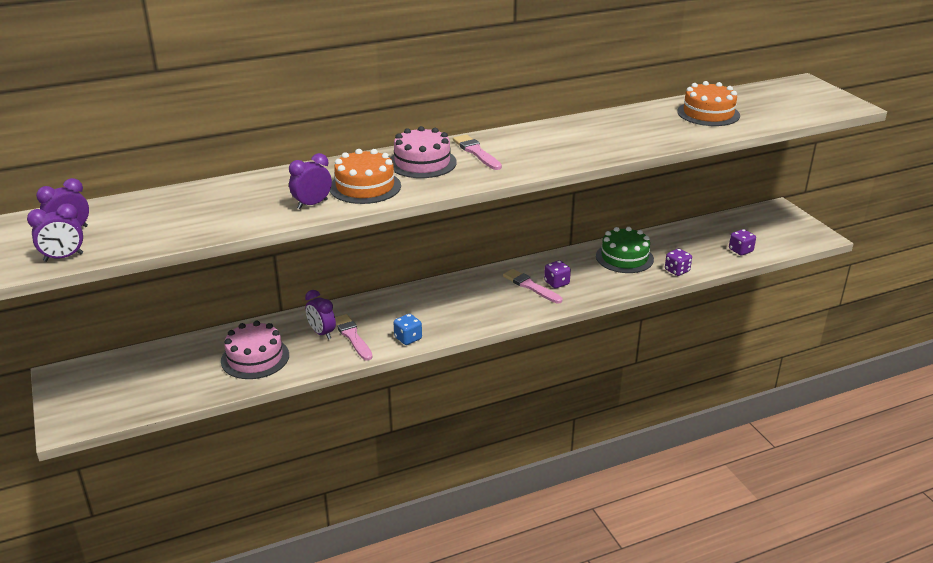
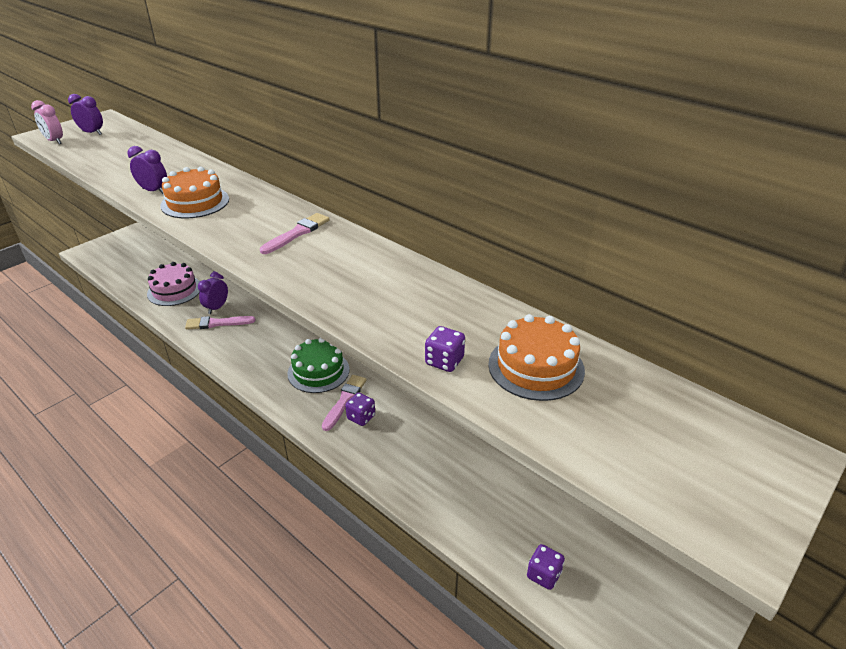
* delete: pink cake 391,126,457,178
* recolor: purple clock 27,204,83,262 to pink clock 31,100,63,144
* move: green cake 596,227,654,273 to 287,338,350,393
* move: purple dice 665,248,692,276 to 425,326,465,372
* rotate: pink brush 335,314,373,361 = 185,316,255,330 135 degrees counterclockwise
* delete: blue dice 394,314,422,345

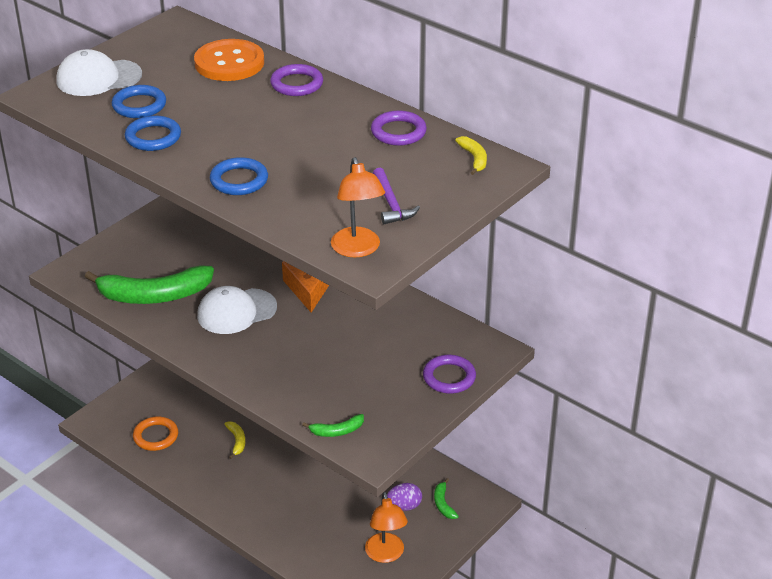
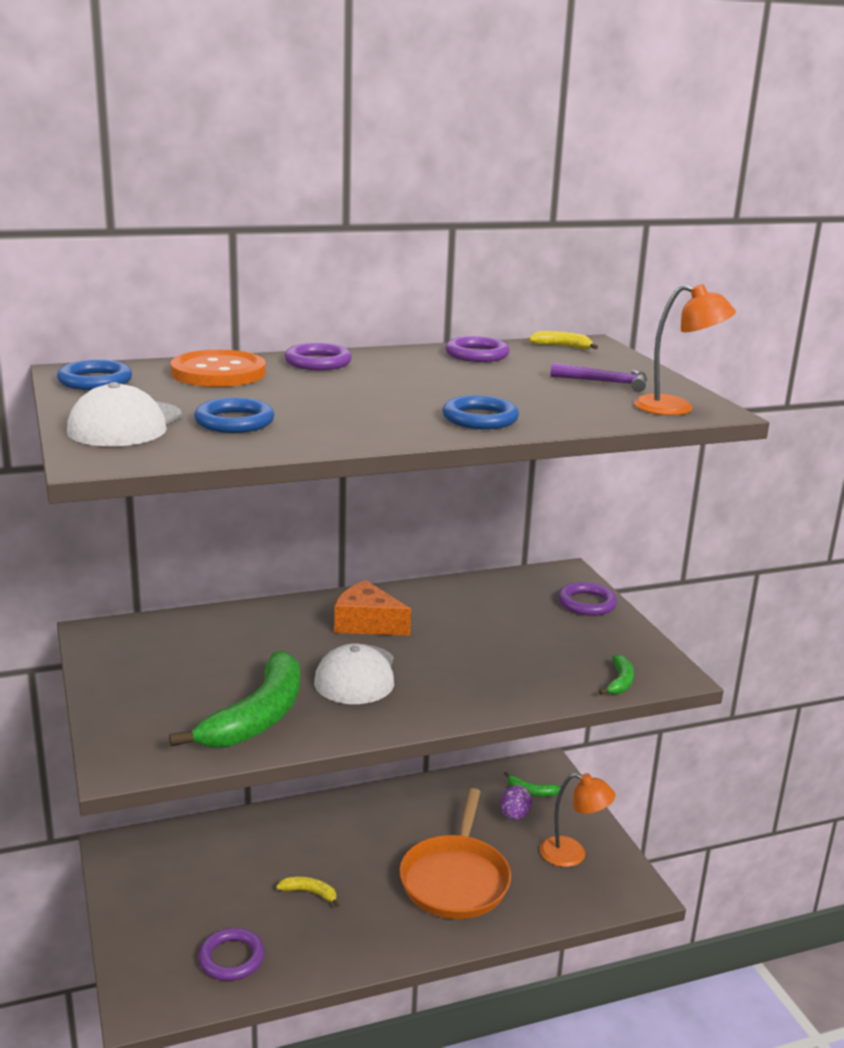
* move: blue ring 125,116,181,151 to 57,360,132,390
* recolor: orange ring 133,417,178,451 to purple ring 198,928,265,981
* insert: orange pan 400,788,511,919

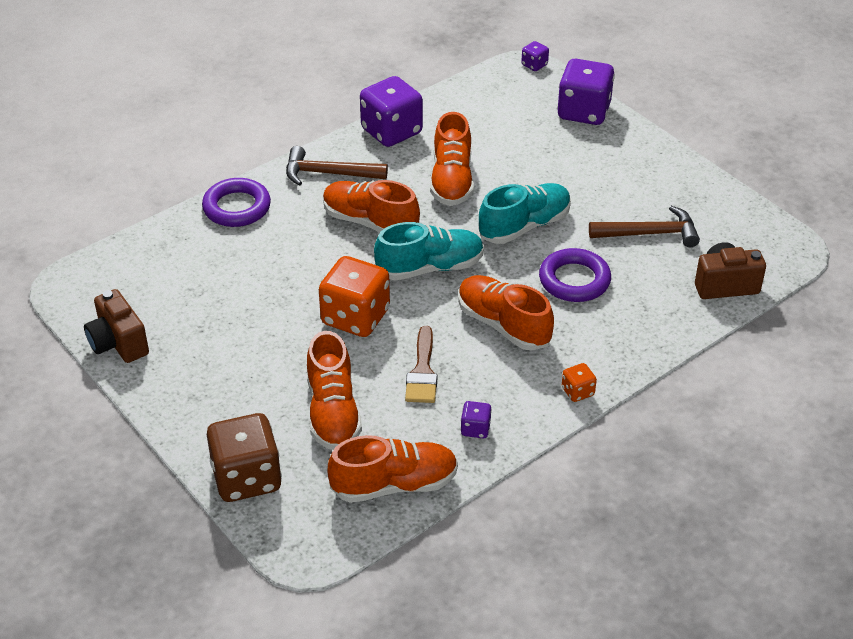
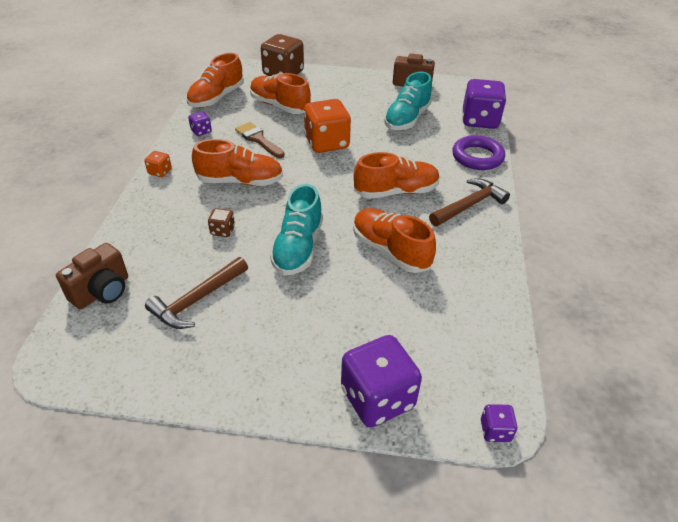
* move: purple dice 360,76,423,147 to 462,79,506,129
* move: turquoise shoe 374,222,484,280 to 384,72,432,130
* replace: purple ring 539,248,611,302 to brown dice 208,208,235,237

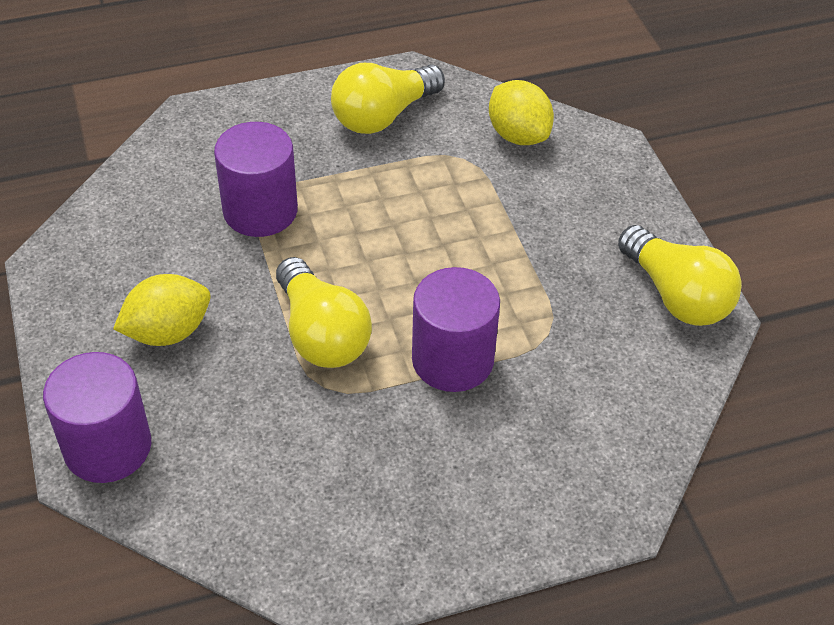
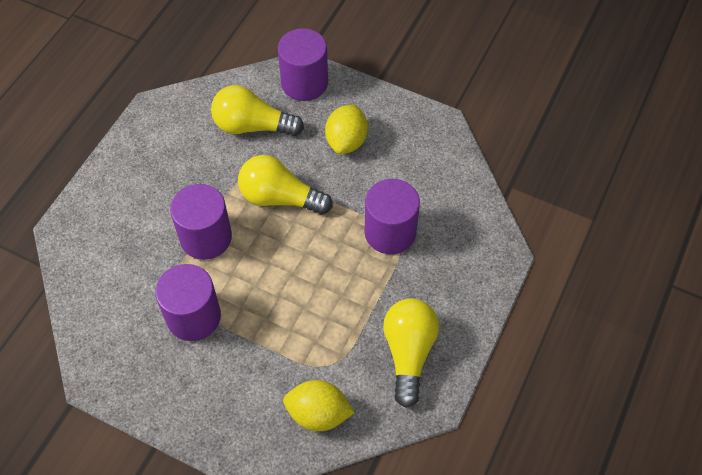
* move: yellow light bulb 618,225,742,326 to 211,85,304,136
* insert: purple cylinder 155,264,221,341

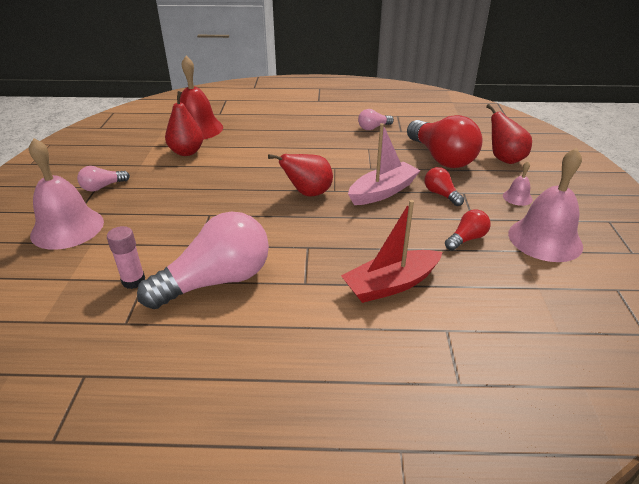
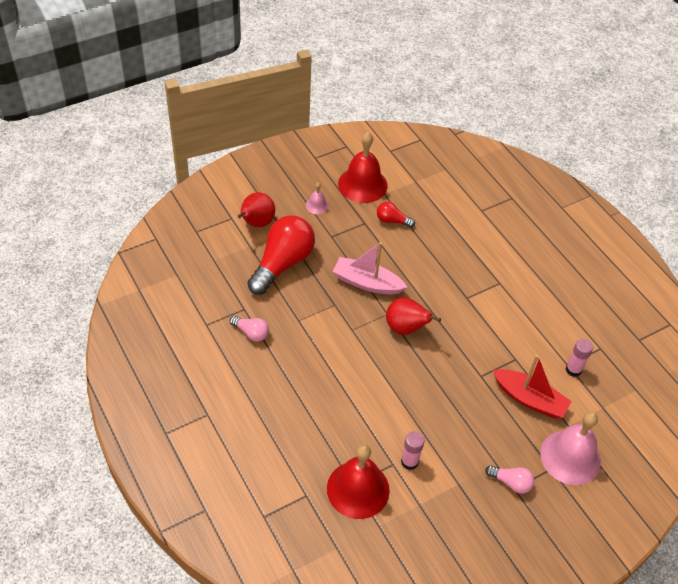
* replace: red pear 165,91,204,156 to pink glue stick 401,431,424,470
* recolor: pink bell 508,148,583,262 to red bell 338,132,388,203
* delete: red light bulb 424,167,464,206
* move: red boat 341,200,442,303 to 493,355,572,418
* delete: pink light bulb 137,212,269,309

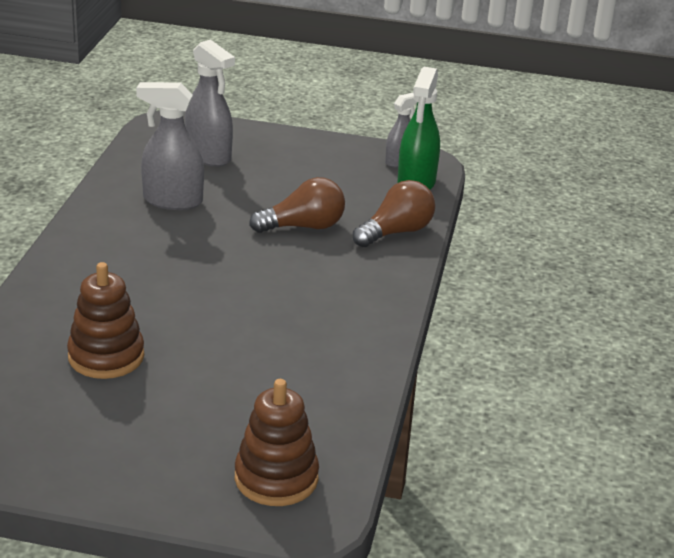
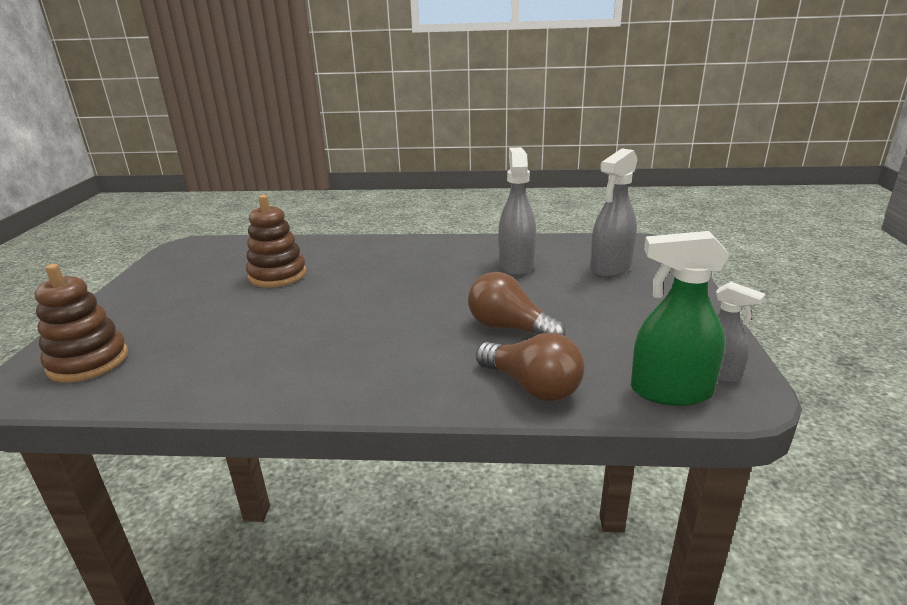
* rotate: brown light bulb 249,177,345,233 = 468,272,566,336 150 degrees clockwise

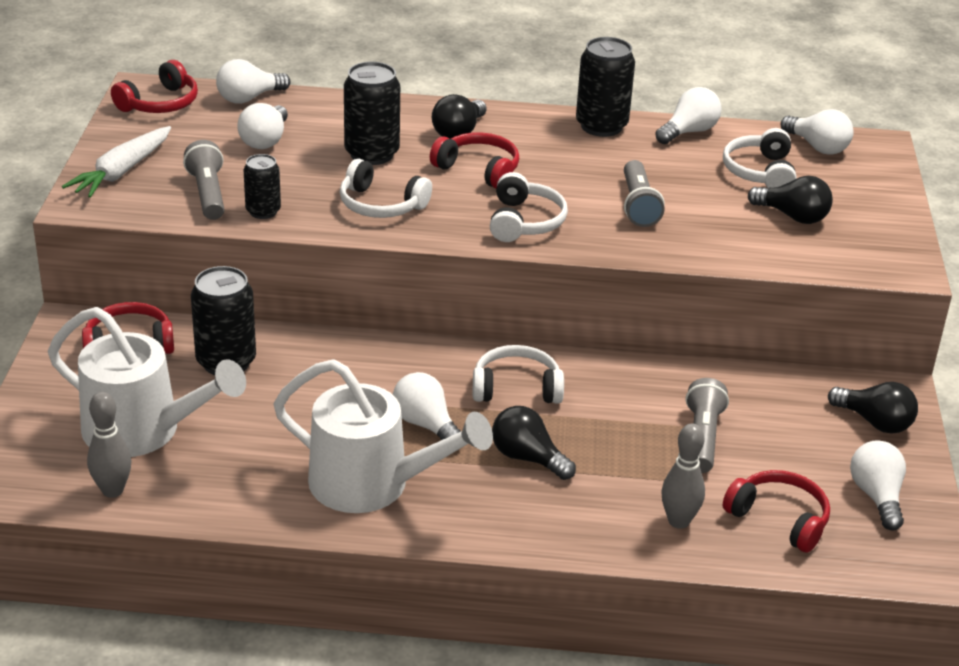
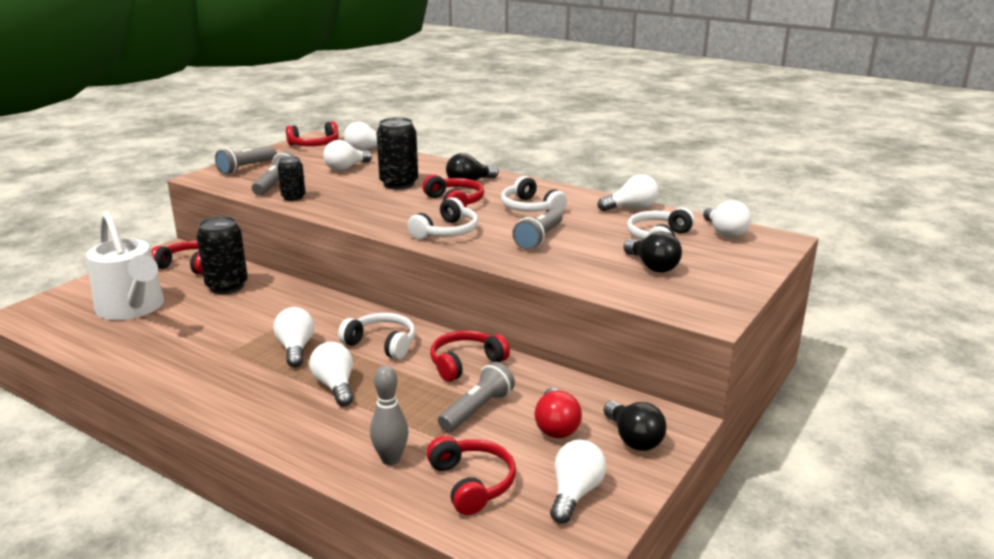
* delete: black can 576,37,635,137
* replace: white carrot 62,126,171,198 to grey flashlight 215,146,277,174
* move: white headphones 340,159,432,218 to 501,176,567,212
* delete: white watering can 273,359,493,513
* delete: grey bowling pin 87,392,132,498
* recolor: black light bulb 492,406,576,480 to white light bulb 309,342,353,407
* insert: red headphones 430,330,510,382
* insert: red light bulb 534,387,582,438

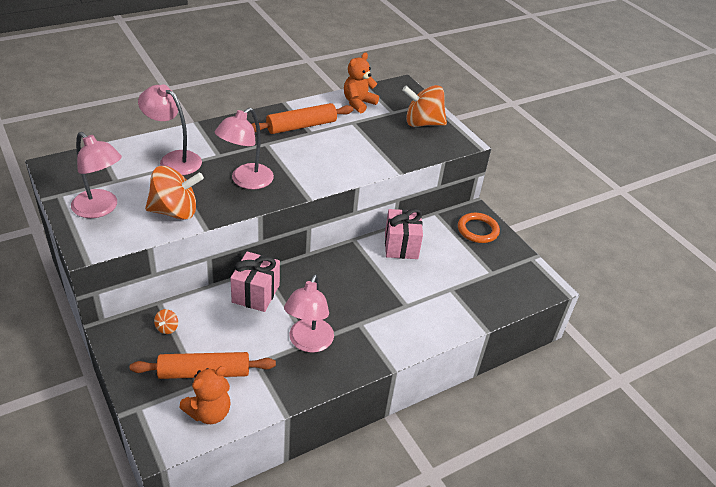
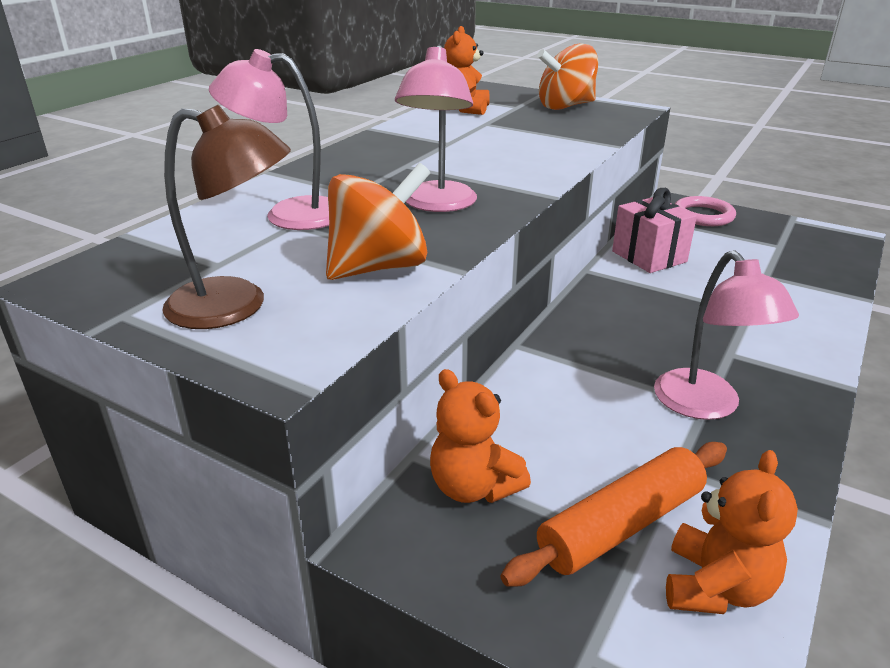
* delete: orange rolling pin 252,103,353,134
* recolor: pink lamp 71,132,122,218 to brown lamp 162,105,291,329
* recolor: orange ring 458,213,500,243 to pink ring 675,196,736,226
* delete: pink gift 230,251,280,312
* replace: orange spinning top 154,309,178,334 to orange teddy bear 430,369,531,503

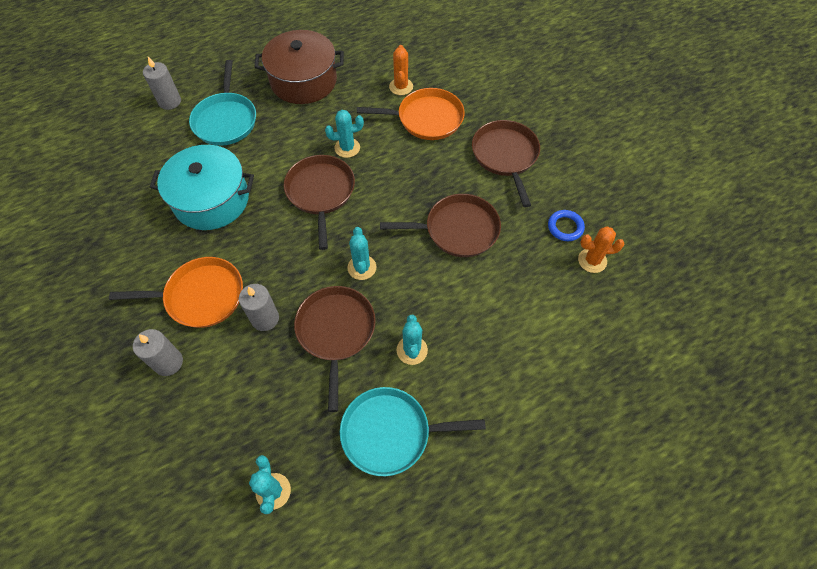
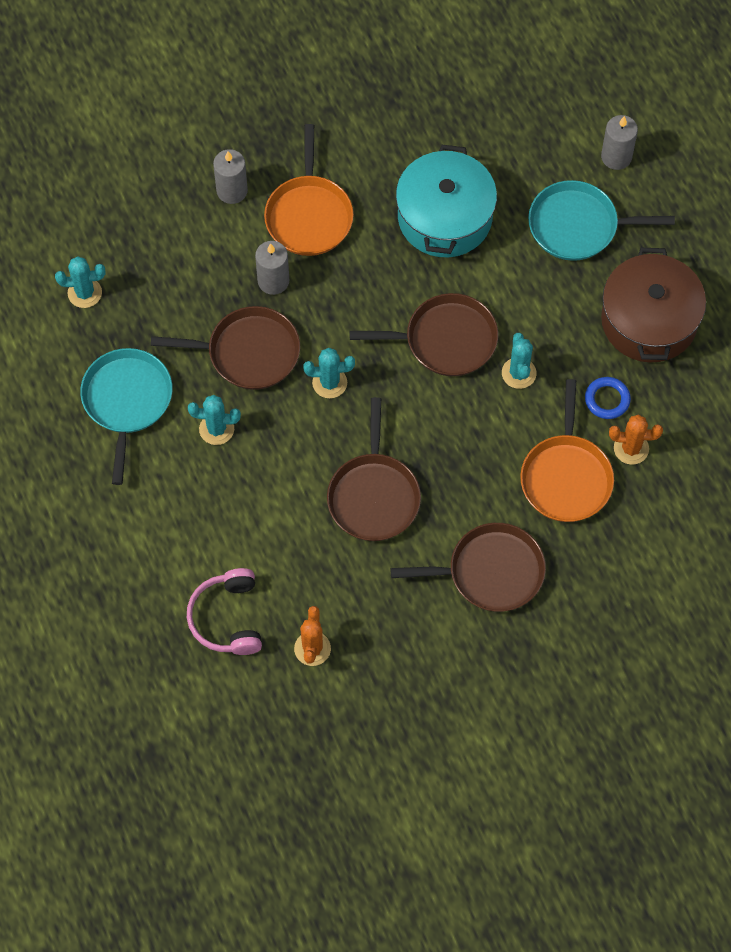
* move: blue ring 548,210,585,241 to 585,377,631,419
* insert: pink headphones 187,568,262,655

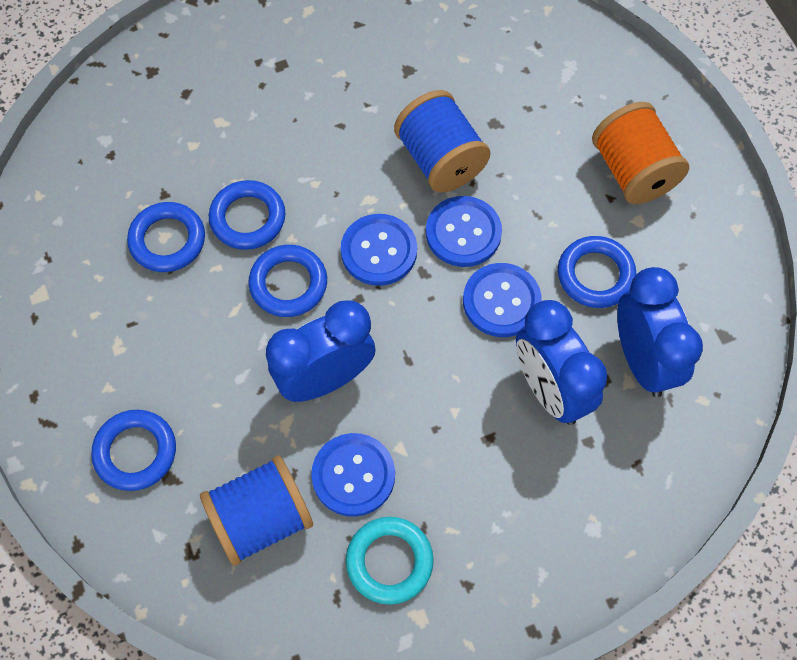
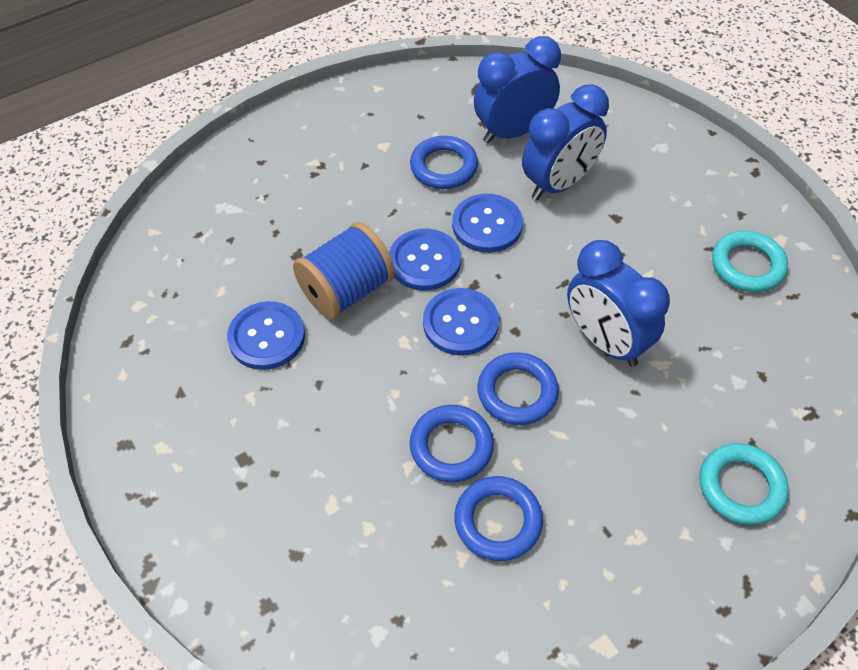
* delete: orange spool 592,102,689,204
* recolor: blue ring 91,410,176,491 to turquoise ring 700,443,789,525
* move: blue button 311,433,395,517 to 227,301,305,370
* delete: blue spool 200,455,313,566

